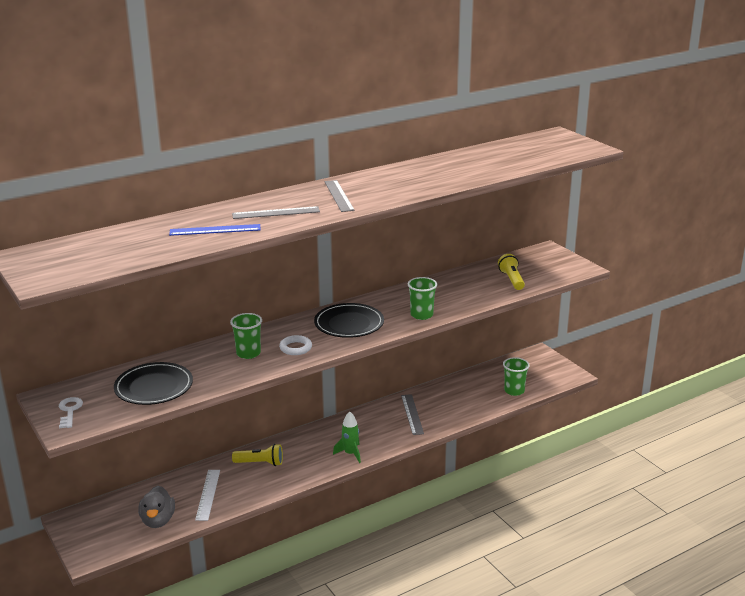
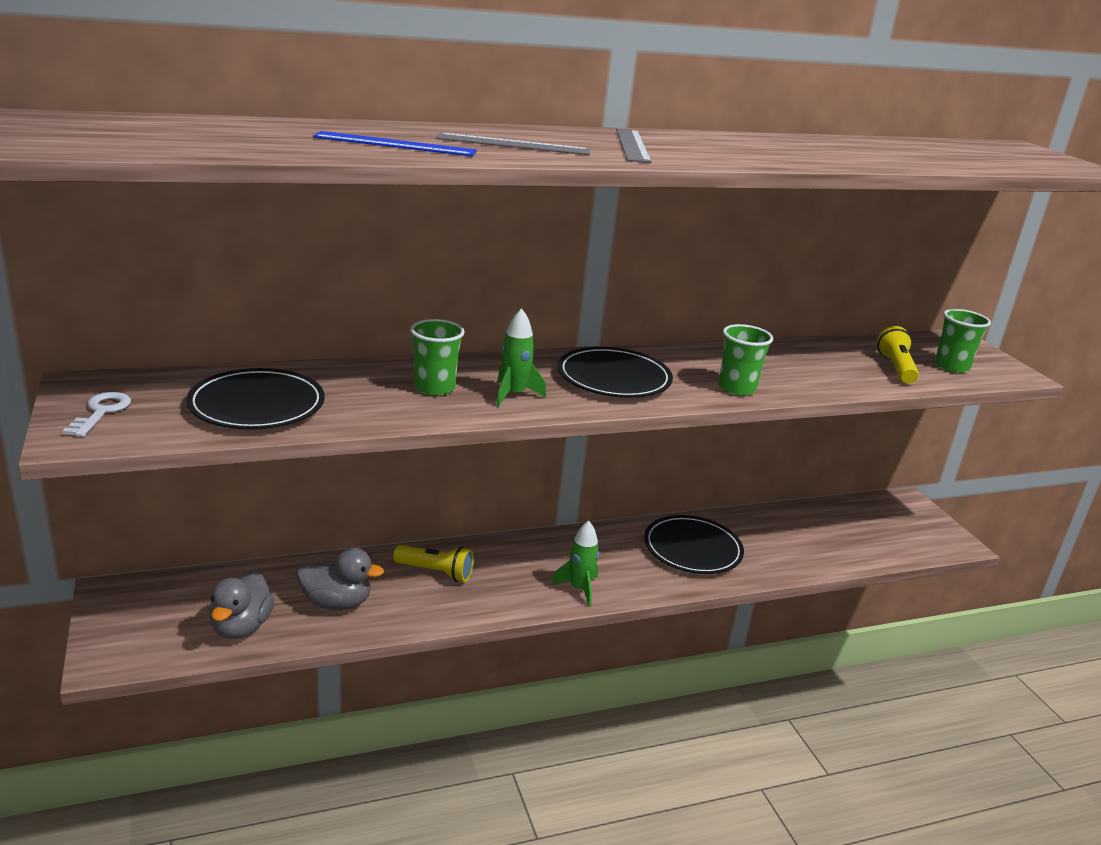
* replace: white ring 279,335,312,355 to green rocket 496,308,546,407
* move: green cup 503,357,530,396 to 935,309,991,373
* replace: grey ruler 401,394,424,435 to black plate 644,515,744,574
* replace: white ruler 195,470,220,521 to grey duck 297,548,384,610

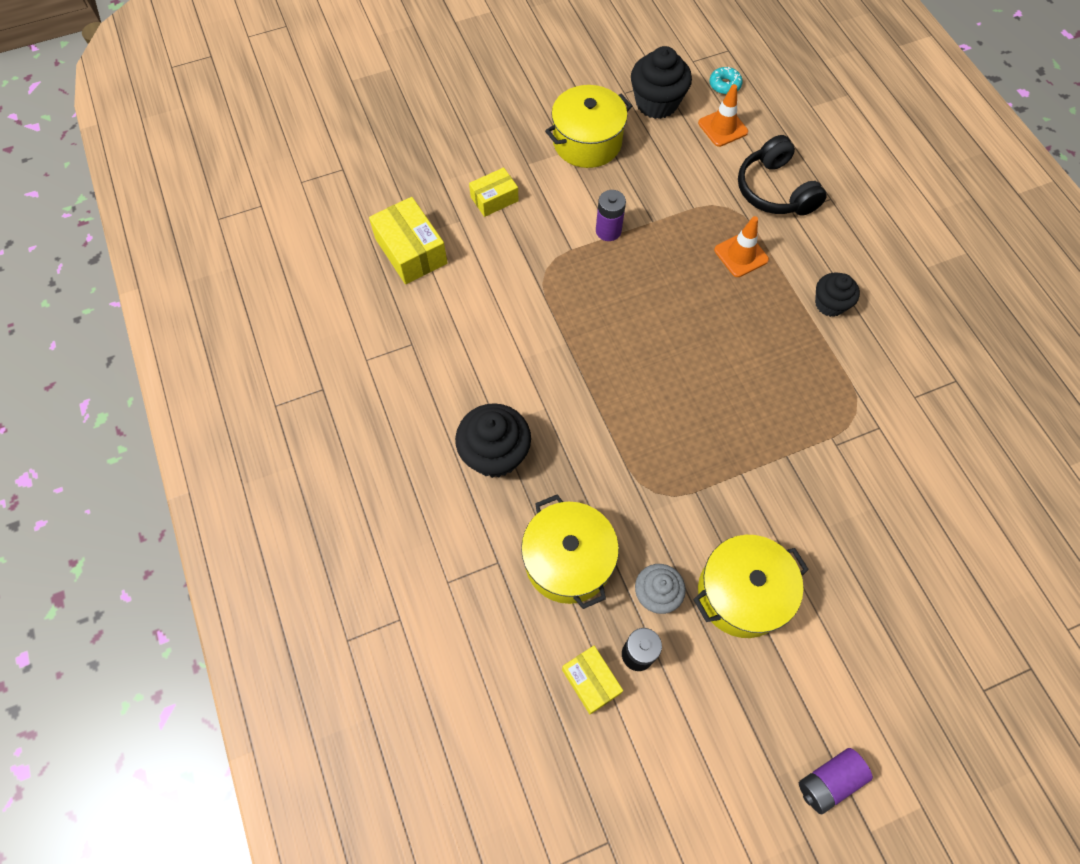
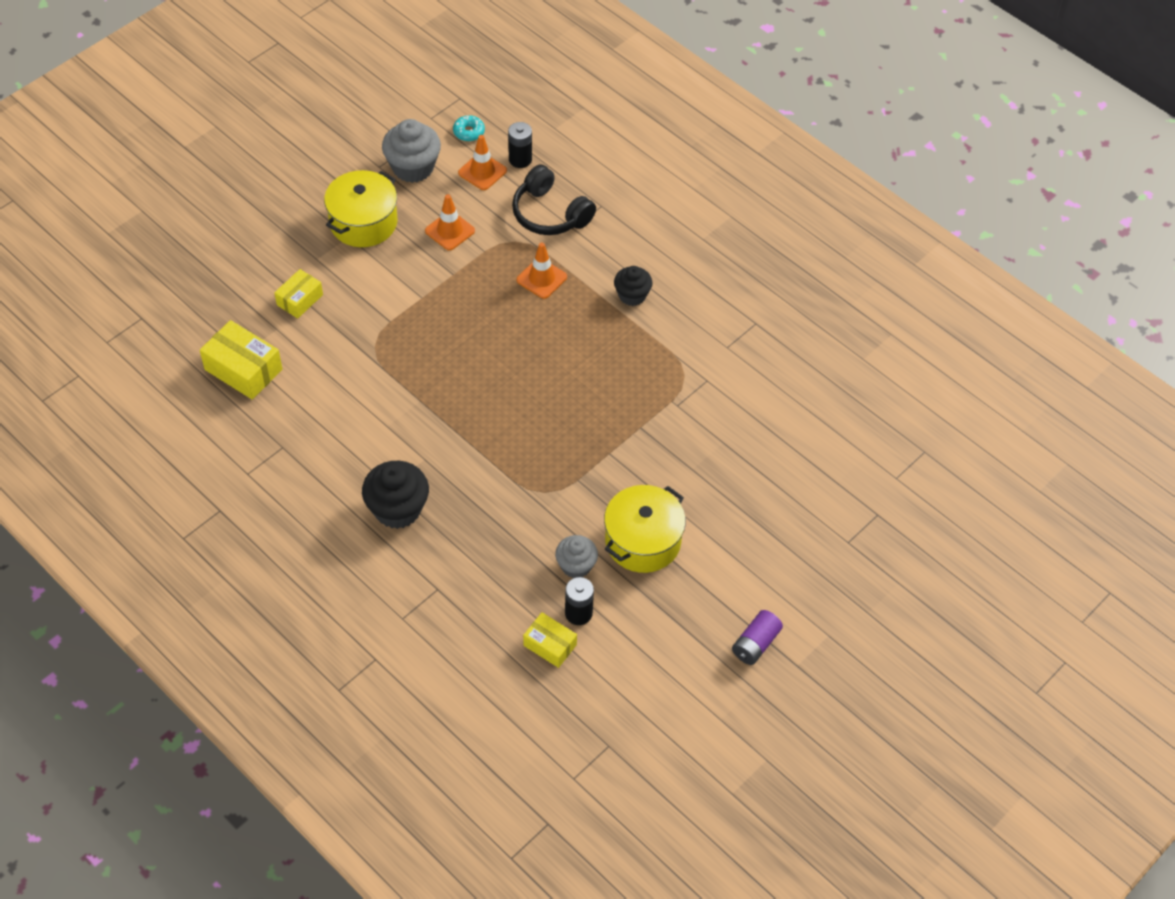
* recolor: black cupcake 631,46,692,119 to grey cupcake 382,119,441,183
* delete: purple battery 596,190,626,241
* delete: yellow pot 521,494,619,609
* insert: black battery 508,122,532,168
* insert: orange traffic cone 425,194,475,251

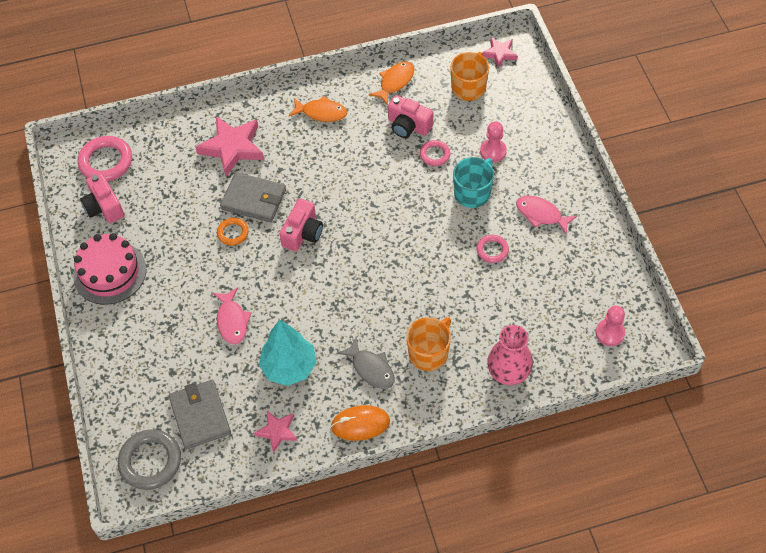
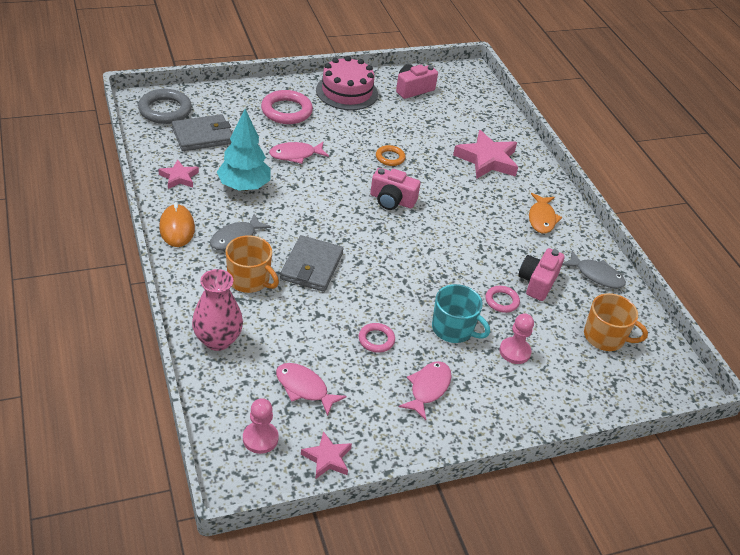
* move: pink star 482,37,518,68 to 301,431,352,479
* recolor: orange fish 369,61,414,105 to grey fish 562,251,626,288
* move: pink ring 78,136,132,182 to 261,90,313,124
* move: grey wallet 220,172,286,222 to 280,235,344,292
* insert: pink fish 276,363,347,416

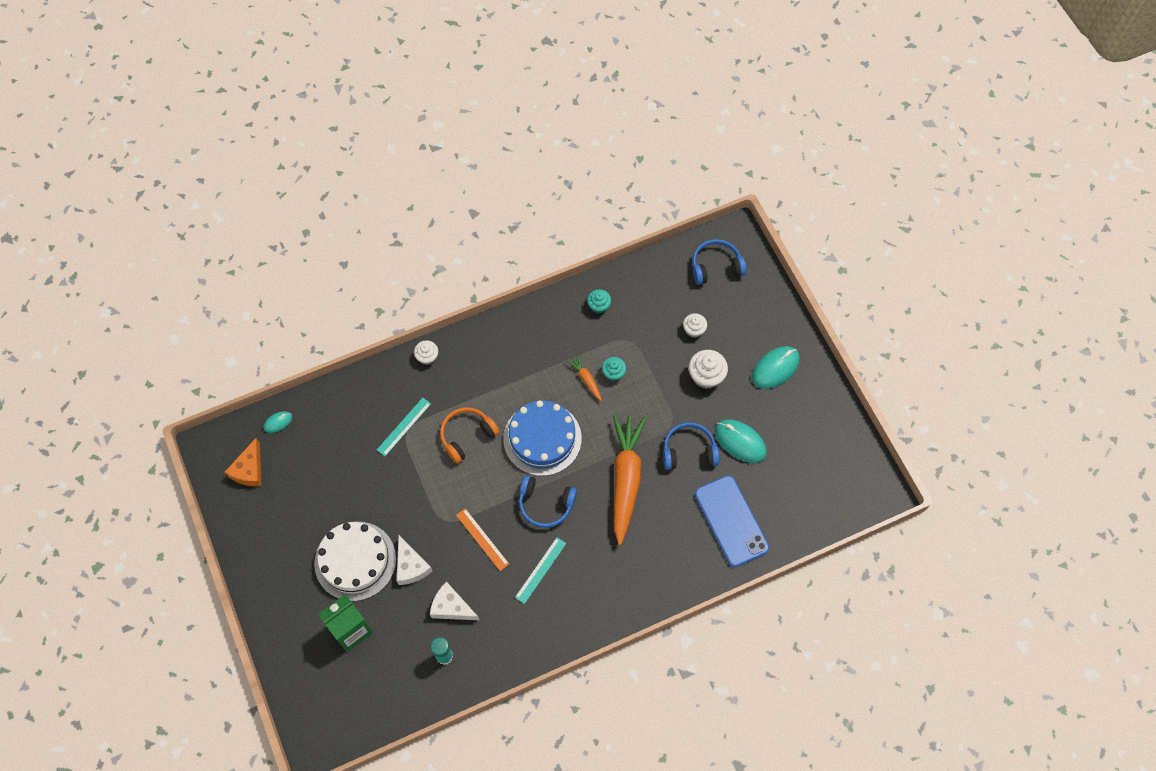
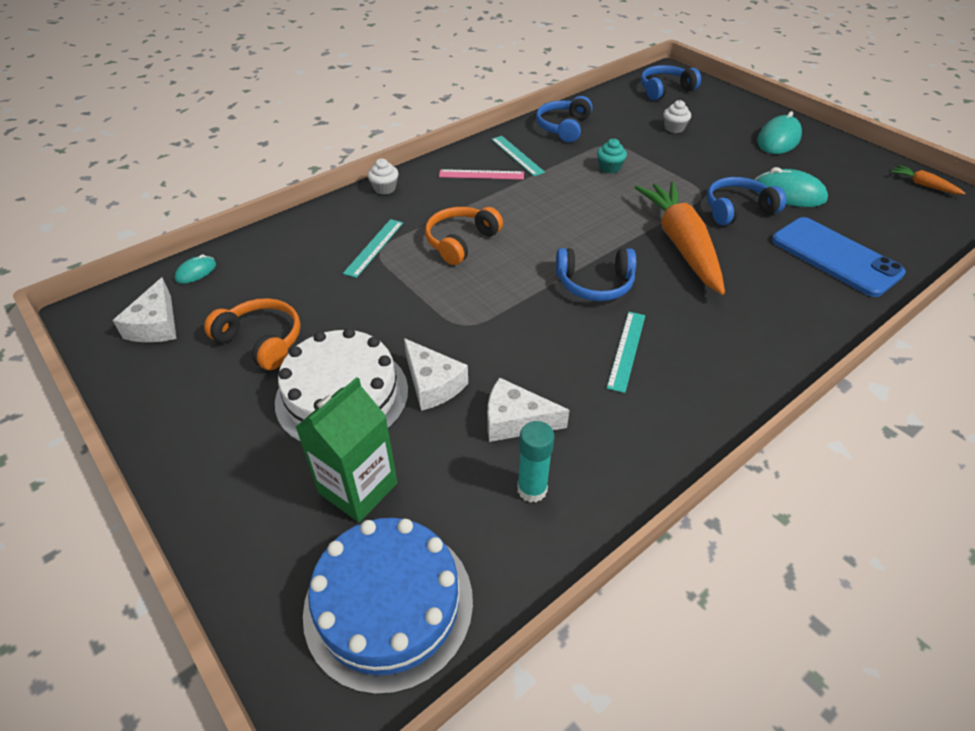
* replace: turquoise cupcake 587,289,611,314 to blue headphones 536,96,592,142
* delete: white cupcake 689,350,728,389
* move: orange carrot 567,354,602,401 to 891,165,966,195
* move: blue cake 503,400,582,476 to 303,518,473,694
* recolor: orange cheese 225,438,261,486 to white cheese 113,277,176,342
* delete: orange ruler 456,508,509,571
* insert: turquoise ruler 491,136,545,176
* insert: pink ruler 439,169,524,180
* insert: orange headphones 204,298,301,370

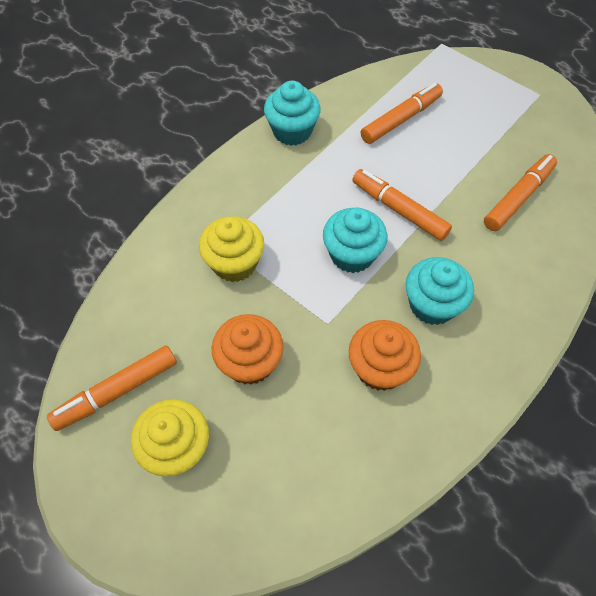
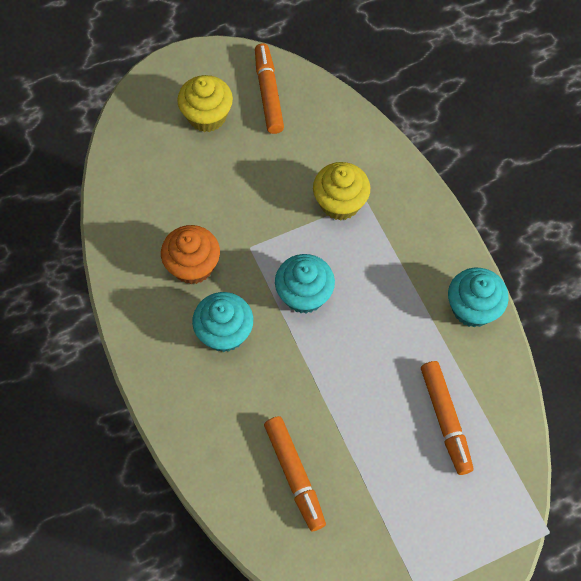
* delete: orange marker 352,169,452,241
* delete: orange cupcake 212,314,284,385

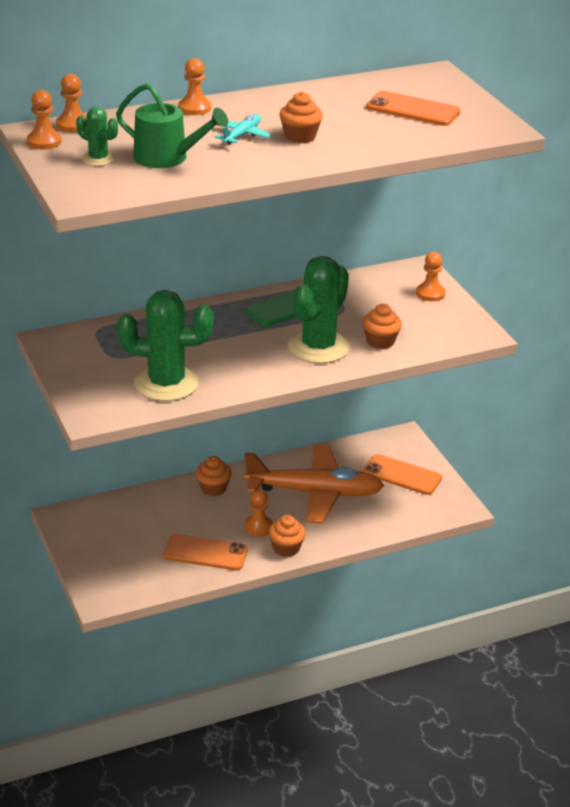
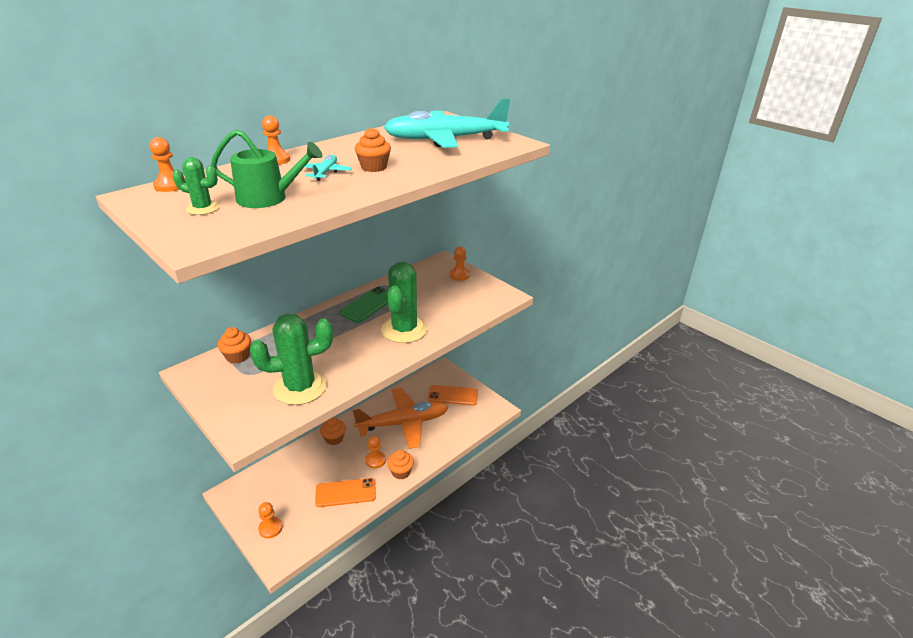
* move: orange pawn 27,90,62,149 to 258,502,282,538
* replace: orange phone 366,91,460,126 to turquoise plane 384,98,510,148
* move: orange cupcake 362,304,402,349 to 218,327,251,364

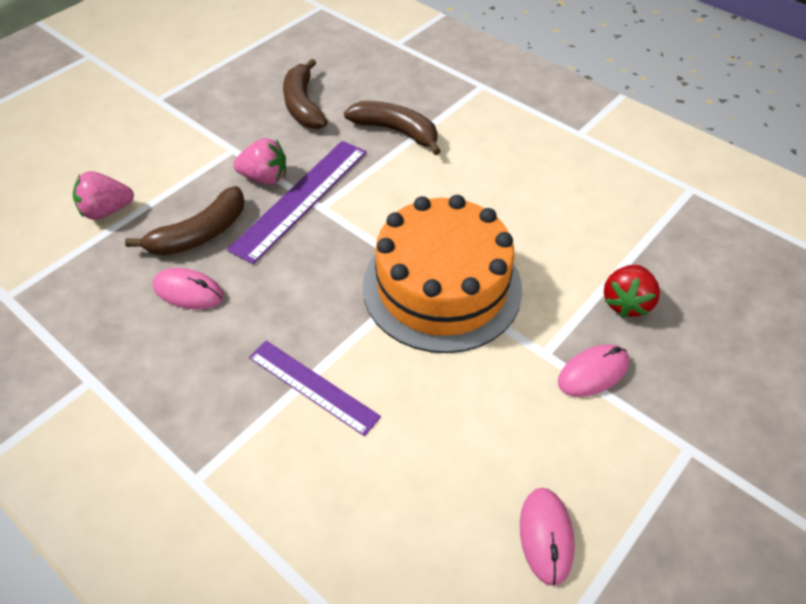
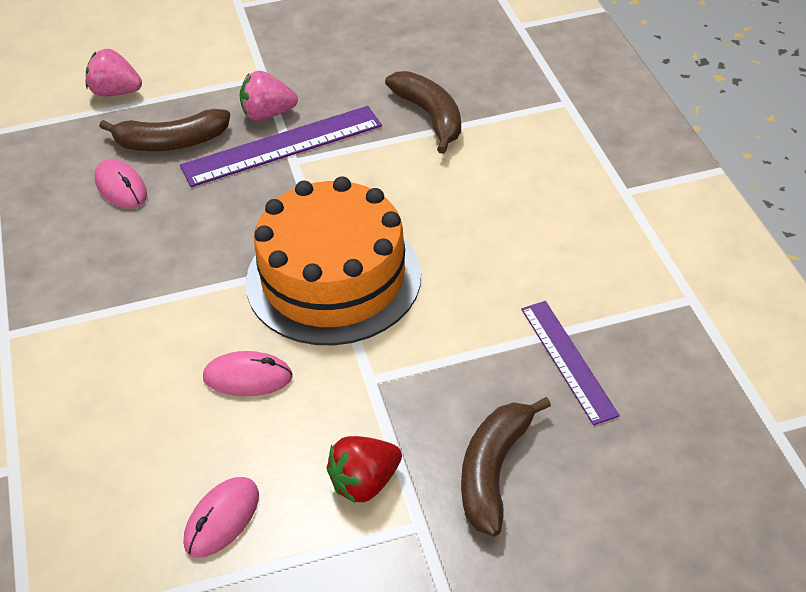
* move: brown banana 283,59,328,129 to 461,397,551,536
* rotate: pink strawberry 233,138,286,185 = 239,71,298,121 135 degrees clockwise
* move: red strawberry 604,265,660,318 to 326,436,402,503
* move: purple ruler 249,341,381,436 to 521,301,620,425
* move: pink mouse 558,344,629,397 to 203,351,293,396

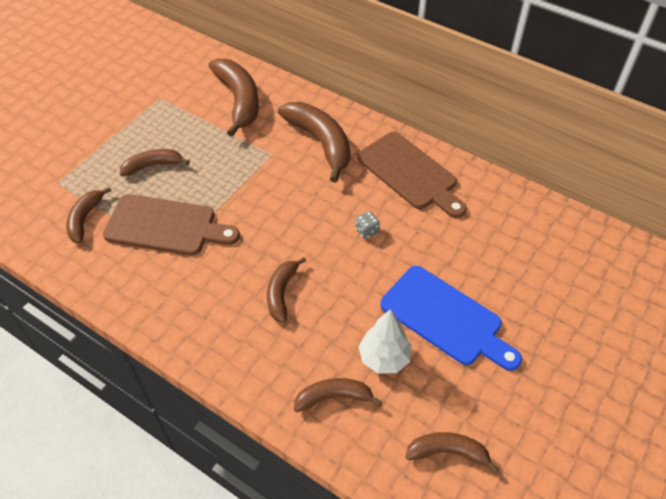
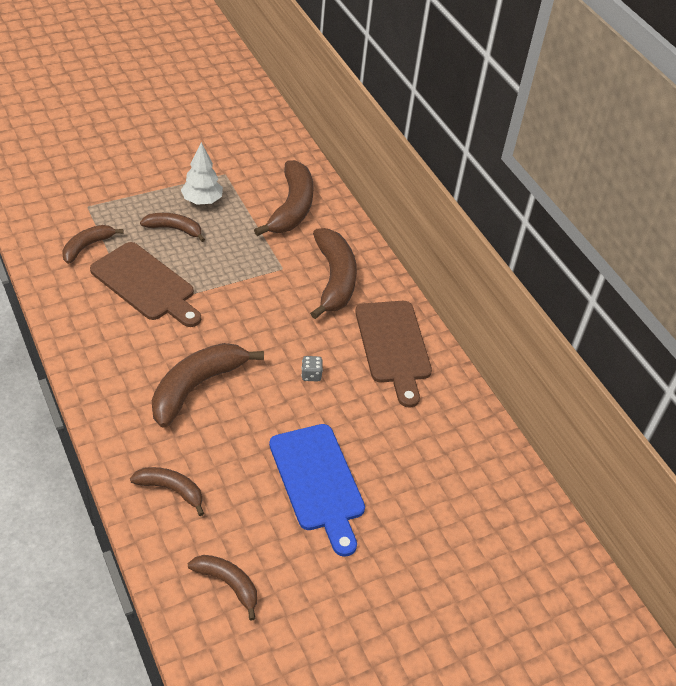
* resize: brown banana 267,257,306,323 = 152,343,264,428 x1.74
* move: white tree 358,309,412,374 to 181,142,223,205

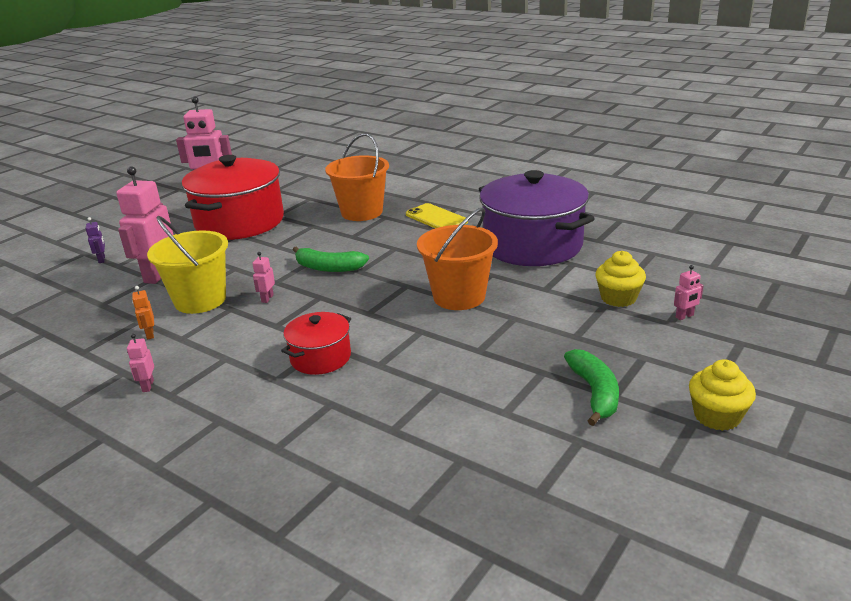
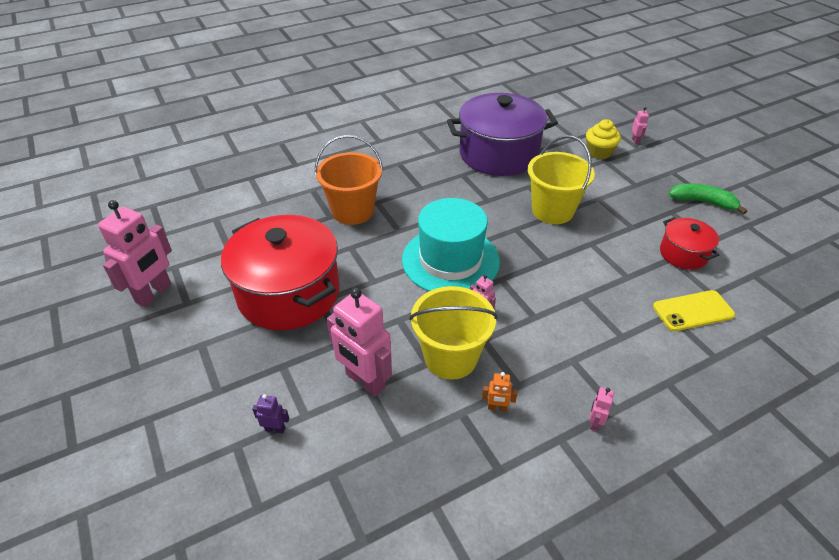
* move: yellow phone 406,203,468,228 to 653,290,735,331
* recolor: orange bucket 417,208,498,310 to yellow bucket 528,135,595,224
* replace: green banana 293,246,369,272 to turquoise hat 402,198,500,291
* move: red pot 281,312,351,375 to 660,217,720,270
* rotate: pink robot 127,334,154,392 = 589,387,614,432 90 degrees clockwise
* delete: yellow cupcake 689,359,756,431

